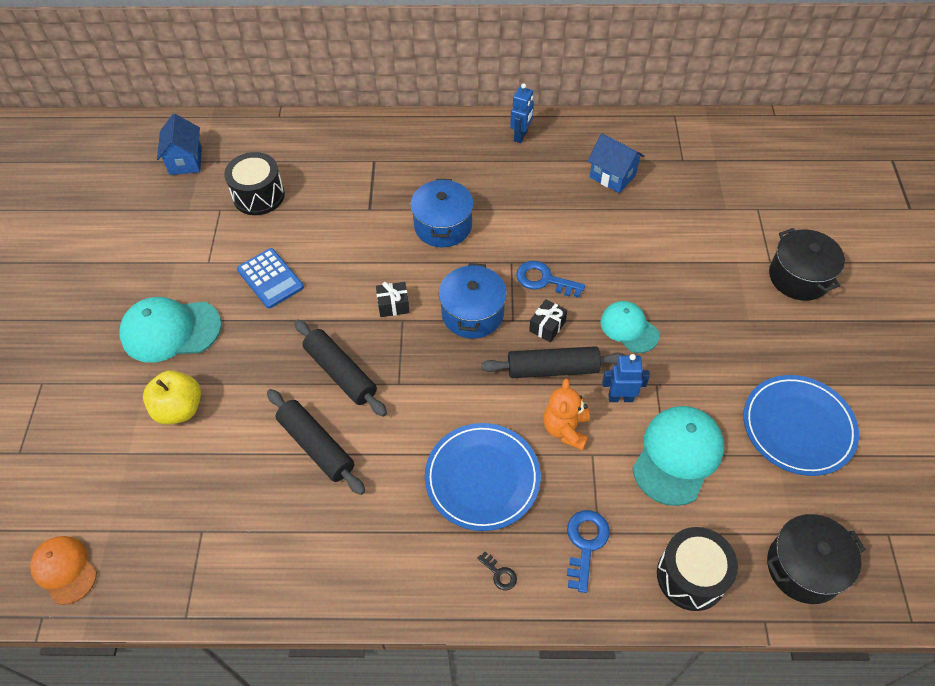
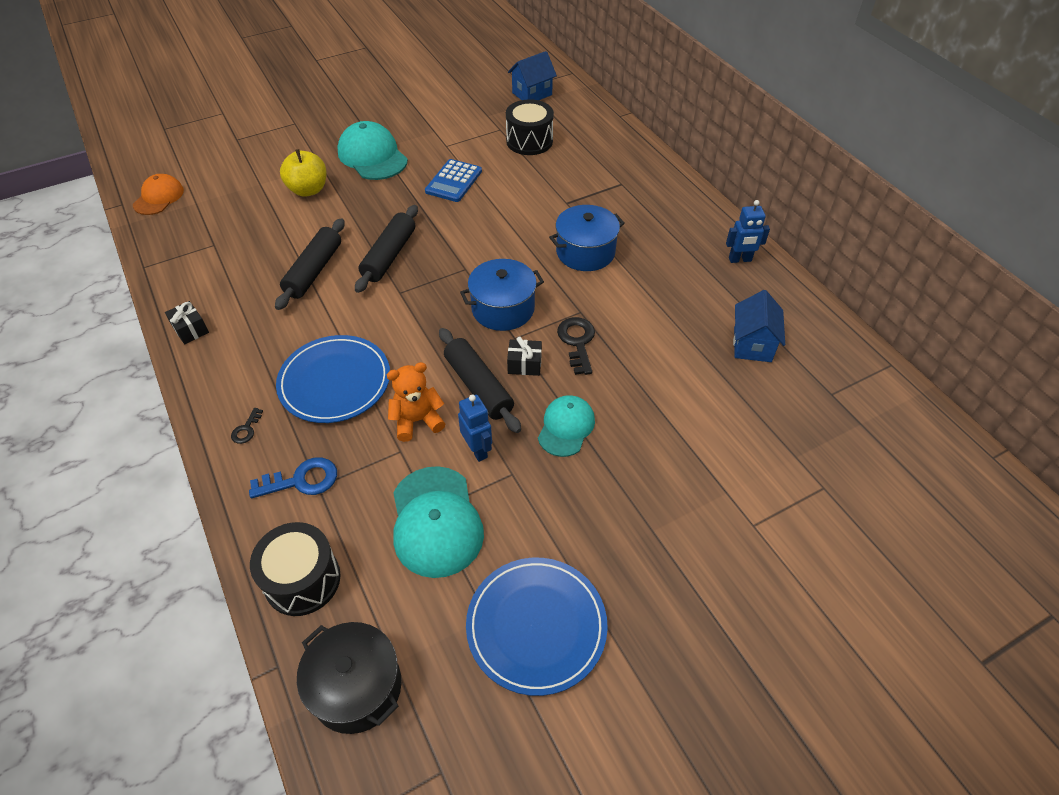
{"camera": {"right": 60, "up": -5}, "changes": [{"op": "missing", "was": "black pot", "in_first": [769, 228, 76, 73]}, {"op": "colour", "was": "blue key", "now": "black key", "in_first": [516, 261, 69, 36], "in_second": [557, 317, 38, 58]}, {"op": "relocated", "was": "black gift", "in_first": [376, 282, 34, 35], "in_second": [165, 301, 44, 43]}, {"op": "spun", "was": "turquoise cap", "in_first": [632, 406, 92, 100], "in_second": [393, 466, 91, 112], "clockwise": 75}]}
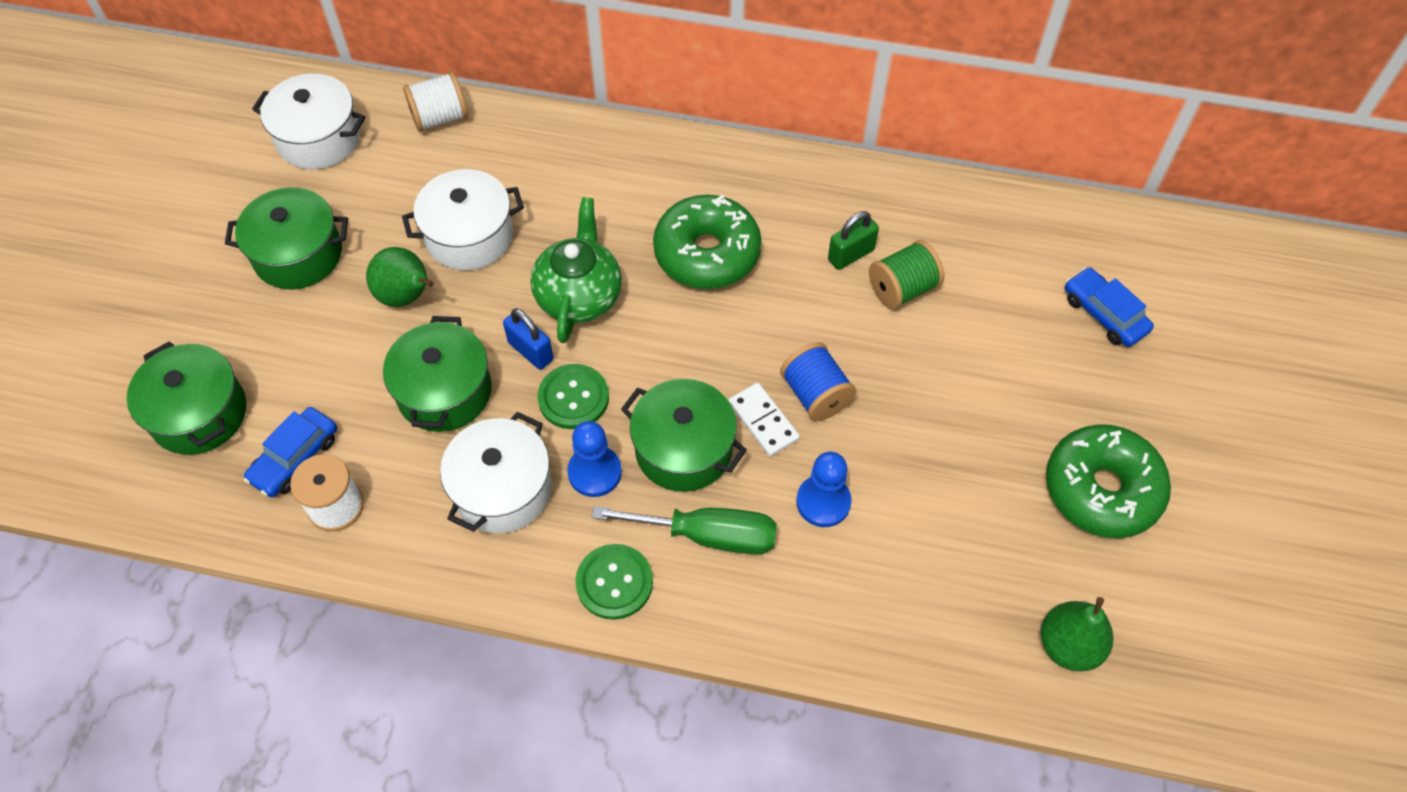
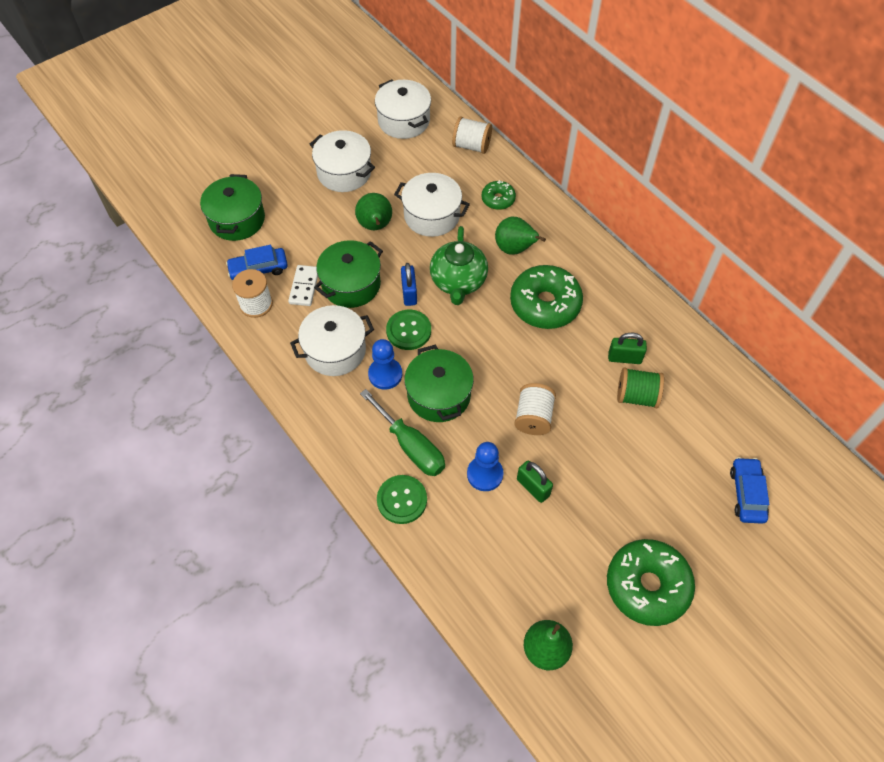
{"camera": {"right": 40, "up": 0}, "changes": [{"op": "colour", "was": "green pot", "now": "white pot", "in_first": [225, 187, 123, 102], "in_second": [310, 130, 65, 62]}, {"op": "spun", "was": "green teapot", "in_first": [530, 197, 92, 146], "in_second": [430, 226, 58, 79], "clockwise": 135}, {"op": "colour", "was": "blue spool", "now": "white spool", "in_first": [780, 342, 76, 79], "in_second": [514, 383, 42, 52]}, {"op": "relocated", "was": "white domino", "in_first": [729, 383, 71, 74], "in_second": [288, 265, 30, 41]}, {"op": "relocated", "was": "green button", "in_first": [575, 544, 78, 76], "in_second": [377, 475, 50, 49]}, {"op": "appeared", "now": "green donut", "in_second": [482, 180, 34, 30]}, {"op": "appeared", "now": "green pear", "in_second": [495, 217, 51, 38]}, {"op": "appeared", "now": "green padlock", "in_second": [517, 461, 36, 42]}]}
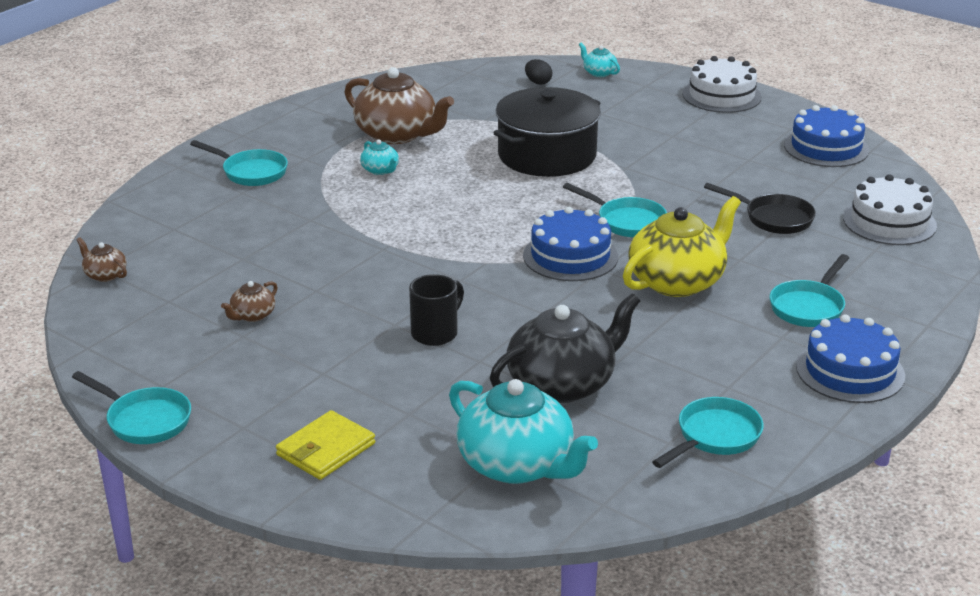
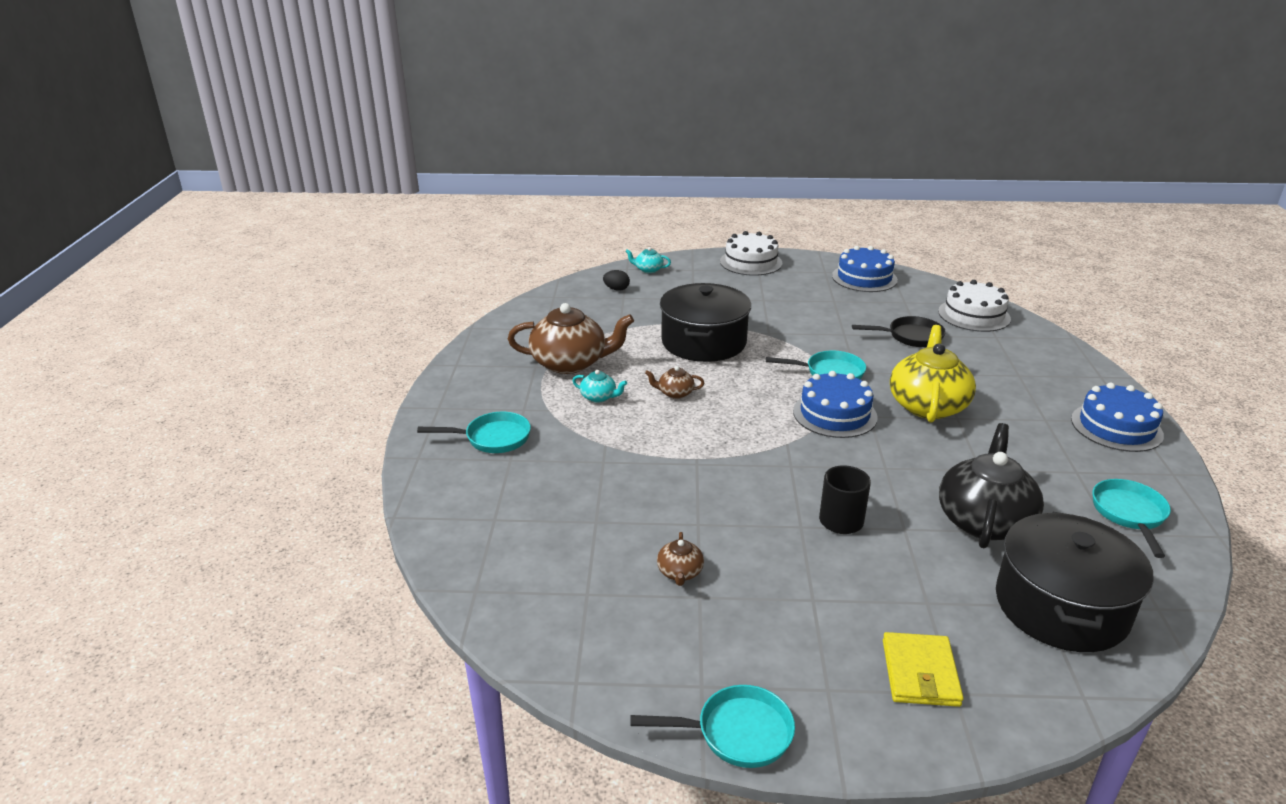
{"camera": {"right": -35, "up": 0}, "changes": [{"op": "relocated", "was": "brown teapot", "in_first": [76, 237, 51, 45], "in_second": [645, 366, 59, 33]}, {"op": "missing", "was": "turquoise pan", "in_first": [770, 254, 79, 73]}, {"op": "exchanged", "was": "turquoise teapot", "now": "black pot", "in_first": [449, 379, 149, 105], "in_second": [996, 512, 158, 140]}]}
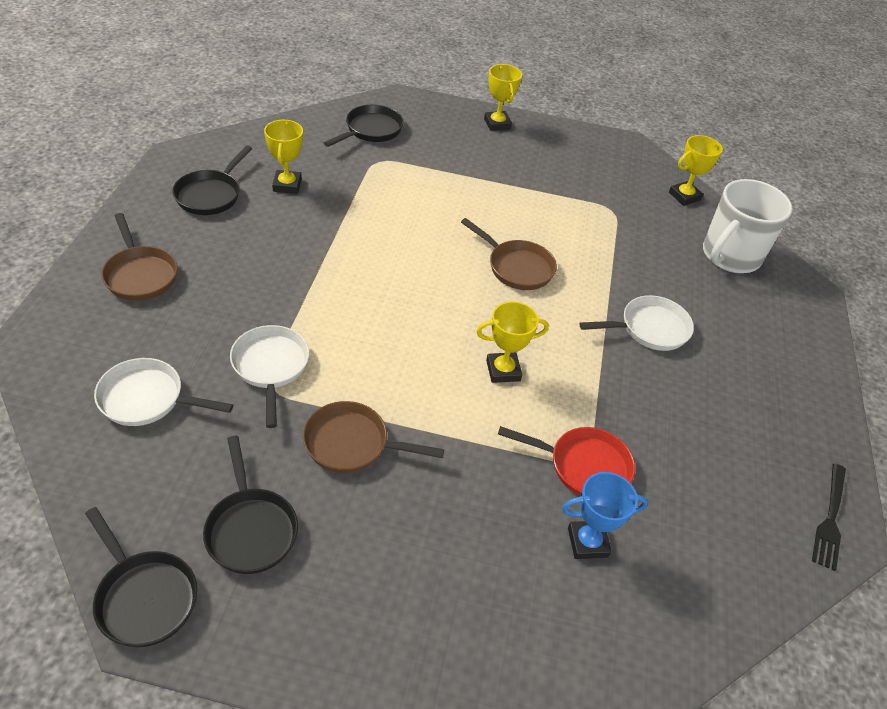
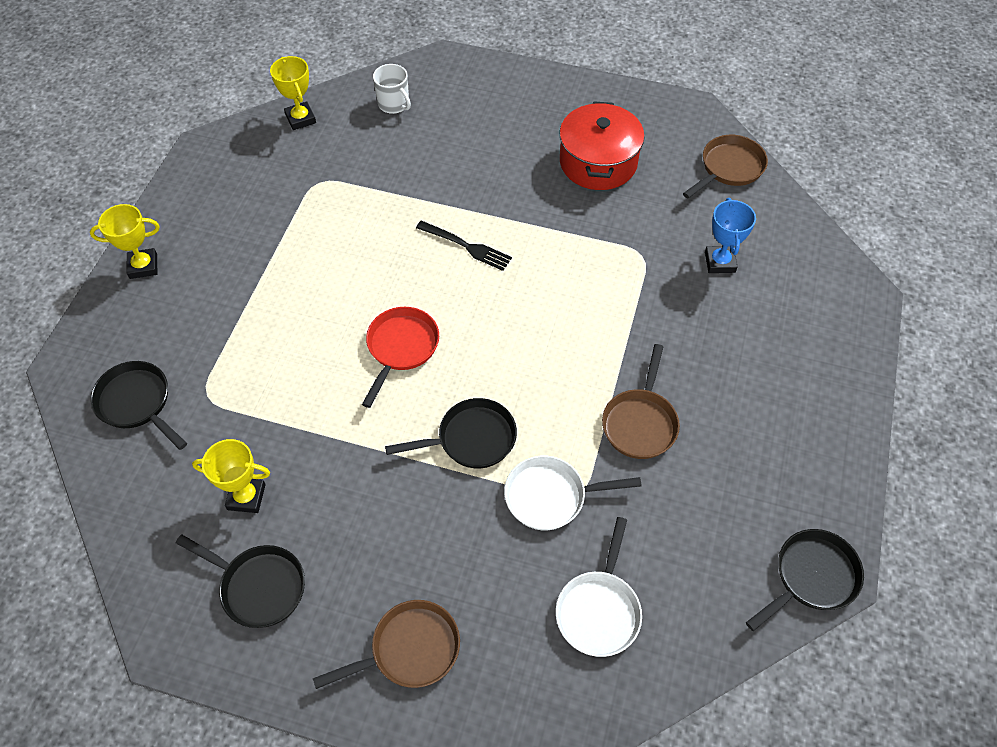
{"camera": {"right": -80, "up": 10}, "changes": [{"op": "size", "was": "white mug", "in_first": [703, 179, 90, 94], "in_second": [373, 64, 38, 50], "ratio": 0.54}, {"op": "relocated", "was": "brown pan", "in_first": [461, 218, 96, 72], "in_second": [683, 135, 85, 63]}, {"op": "missing", "was": "white pan", "in_first": [579, 295, 115, 56]}, {"op": "missing", "was": "yellow trophy", "in_first": [476, 301, 73, 82]}, {"op": "relocated", "was": "red pan", "in_first": [498, 426, 137, 70], "in_second": [362, 307, 77, 101]}, {"op": "relocated", "was": "black pan", "in_first": [203, 436, 95, 138], "in_second": [385, 398, 132, 70]}, {"op": "relocated", "was": "black fork", "in_first": [812, 464, 34, 107], "in_second": [416, 221, 96, 50]}, {"op": "appeared", "now": "red pot", "in_second": [559, 101, 86, 89]}]}
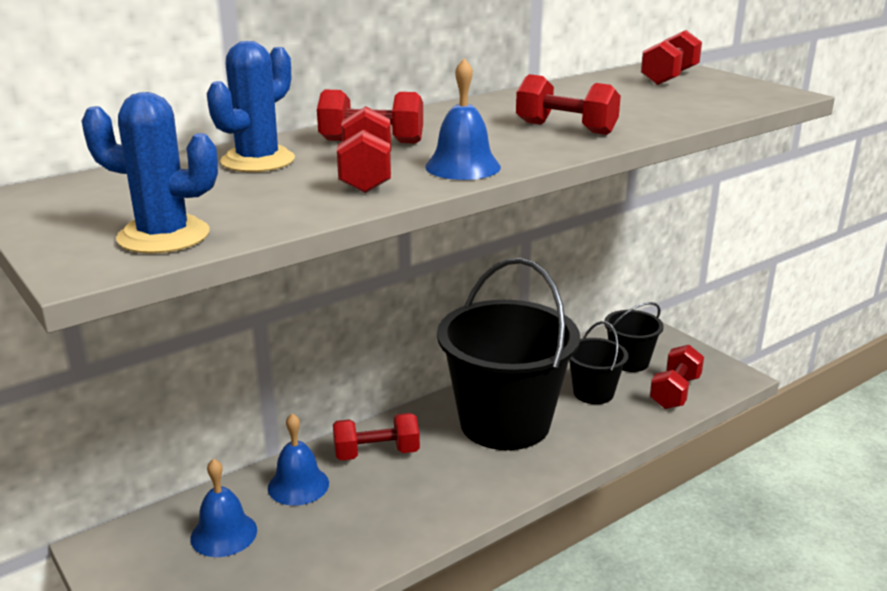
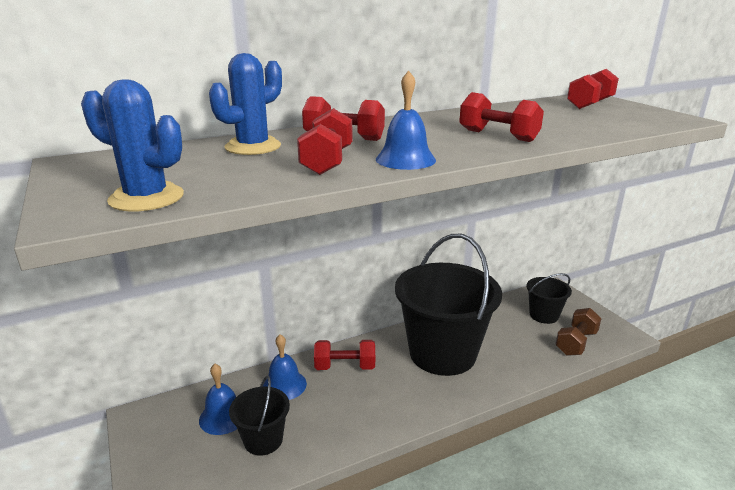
{"camera": {"right": 10, "up": 0}, "changes": [{"op": "relocated", "was": "black bucket", "in_first": [569, 321, 59, 83], "in_second": [229, 376, 61, 80]}, {"op": "colour", "was": "red dumbbell", "now": "brown dumbbell", "in_first": [650, 345, 54, 64], "in_second": [555, 308, 47, 48]}]}
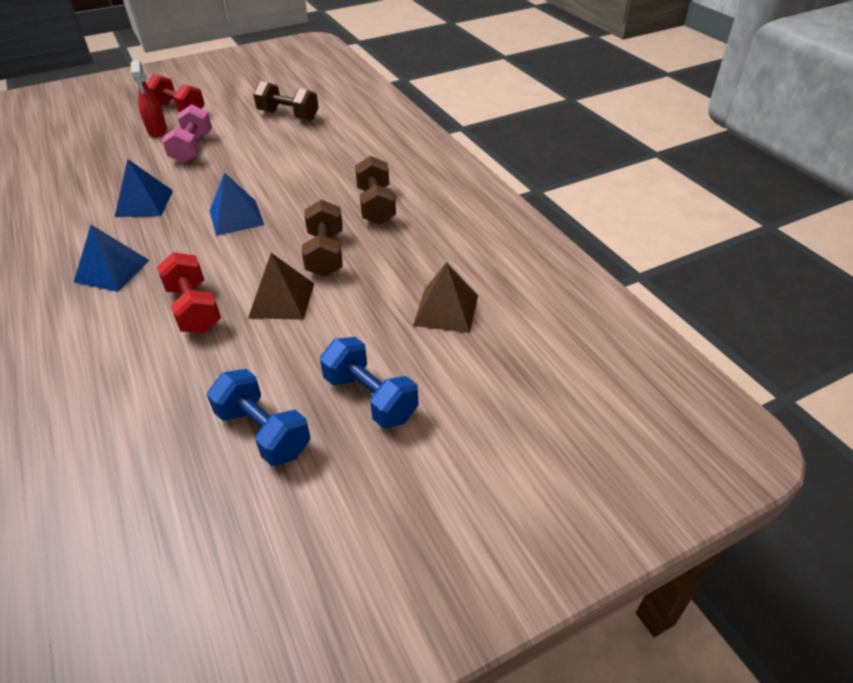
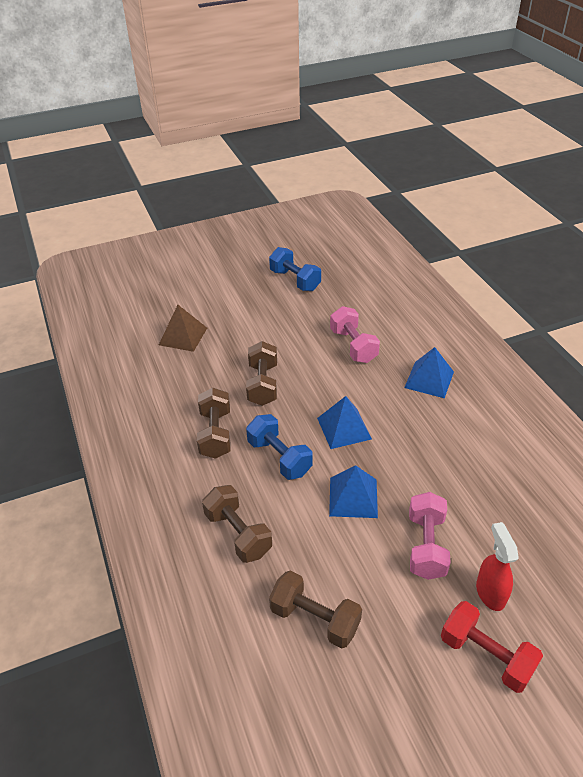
{"camera": {"right": -175, "up": 0}, "changes": [{"op": "relocated", "was": "blue pyramid", "in_first": [115, 159, 58, 58], "in_second": [329, 465, 49, 53]}, {"op": "colour", "was": "red dumbbell", "now": "pink dumbbell", "in_first": [157, 252, 64, 81], "in_second": [330, 306, 50, 57]}, {"op": "missing", "was": "brown pyramid", "in_first": [248, 253, 66, 67]}, {"op": "relocated", "was": "blue dumbbell", "in_first": [320, 337, 99, 91], "in_second": [246, 414, 67, 66]}, {"op": "appeared", "now": "brown dumbbell", "in_second": [202, 485, 70, 78]}]}
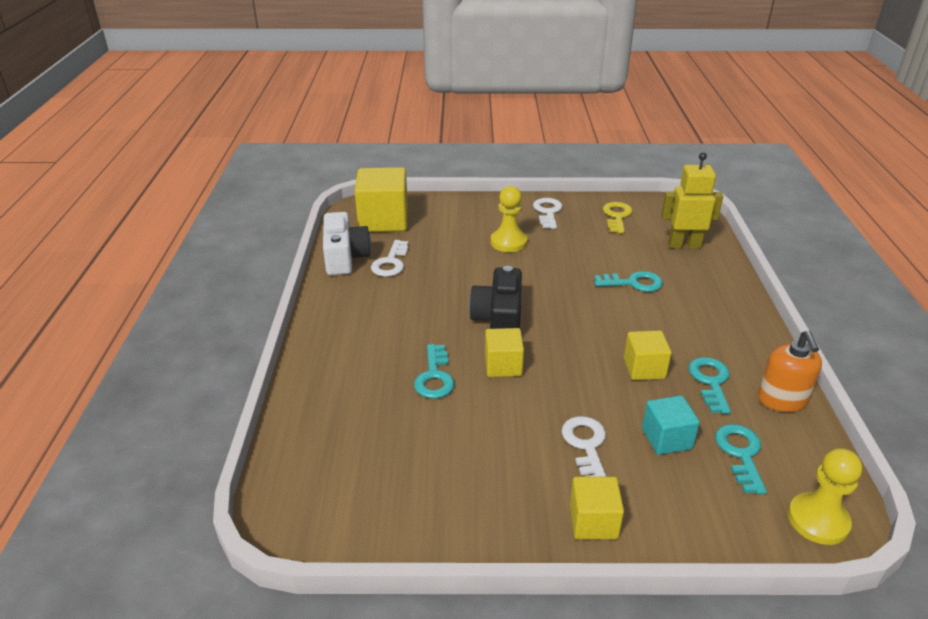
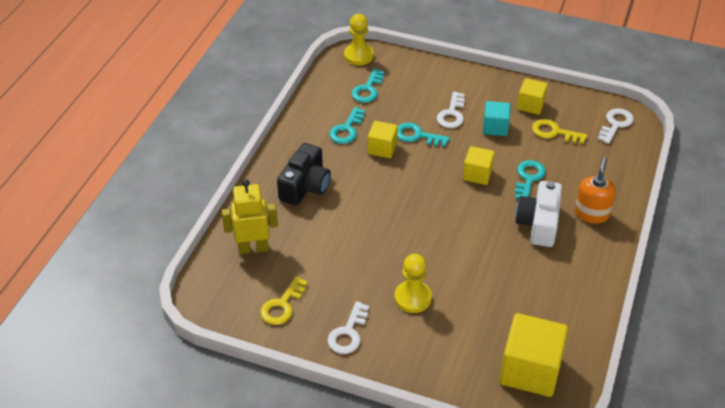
{"camera": {"right": -160, "up": 10}, "changes": [{"op": "spun", "was": "yellow robot", "in_first": [661, 152, 62, 97], "in_second": [222, 179, 56, 75], "clockwise": 150}, {"op": "relocated", "was": "white camera", "in_first": [323, 212, 48, 63], "in_second": [515, 181, 47, 66]}, {"op": "relocated", "was": "white key", "in_first": [371, 240, 37, 37], "in_second": [598, 108, 36, 36]}, {"op": "relocated", "was": "black camera", "in_first": [469, 266, 53, 63], "in_second": [277, 143, 54, 62]}, {"op": "relocated", "was": "turquoise key", "in_first": [594, 271, 69, 21], "in_second": [398, 122, 52, 25]}, {"op": "relocated", "was": "orange soap dispenser", "in_first": [758, 330, 64, 82], "in_second": [575, 158, 41, 65]}, {"op": "relocated", "was": "turquoise cube", "in_first": [642, 395, 58, 60], "in_second": [483, 101, 27, 35]}, {"op": "relocated", "was": "yellow cube", "in_first": [570, 477, 54, 62], "in_second": [517, 78, 31, 37]}, {"op": "appeared", "now": "yellow key", "in_second": [532, 119, 55, 25]}]}
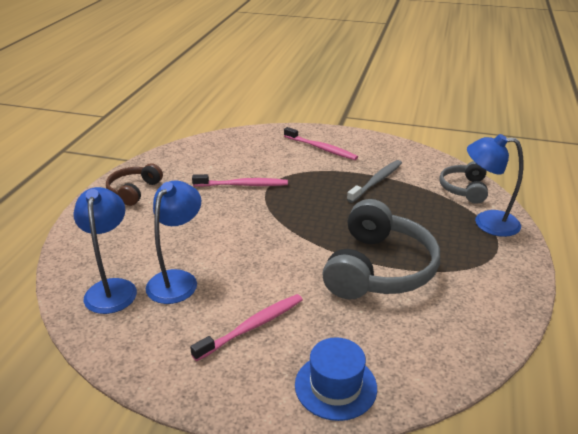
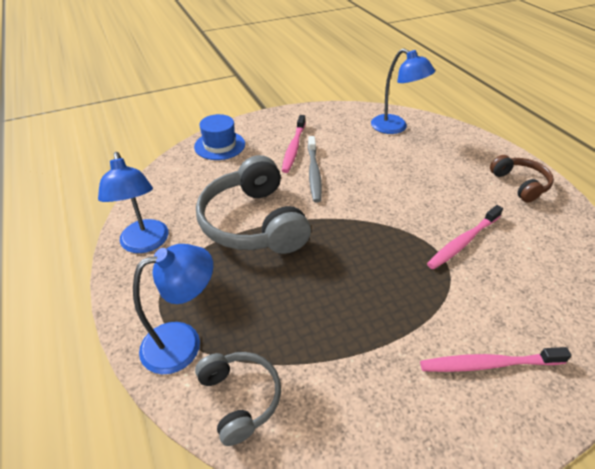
{"camera": {"right": 140, "up": 10}, "changes": [{"op": "relocated", "was": "grey toothbrush", "in_first": [347, 160, 55, 43], "in_second": [308, 136, 14, 66]}, {"op": "relocated", "was": "blue lamp", "in_first": [146, 180, 55, 124], "in_second": [98, 152, 70, 101]}]}
